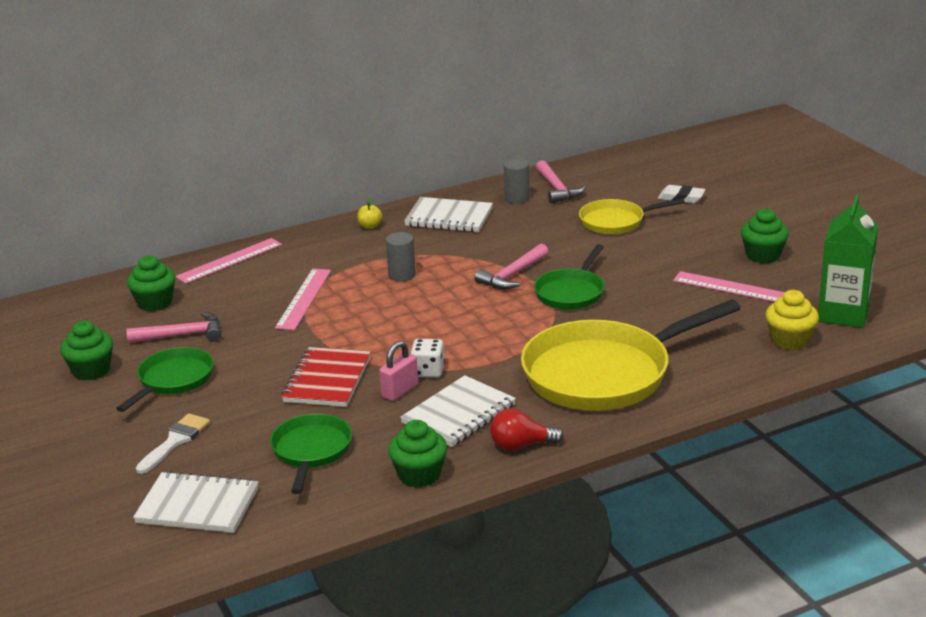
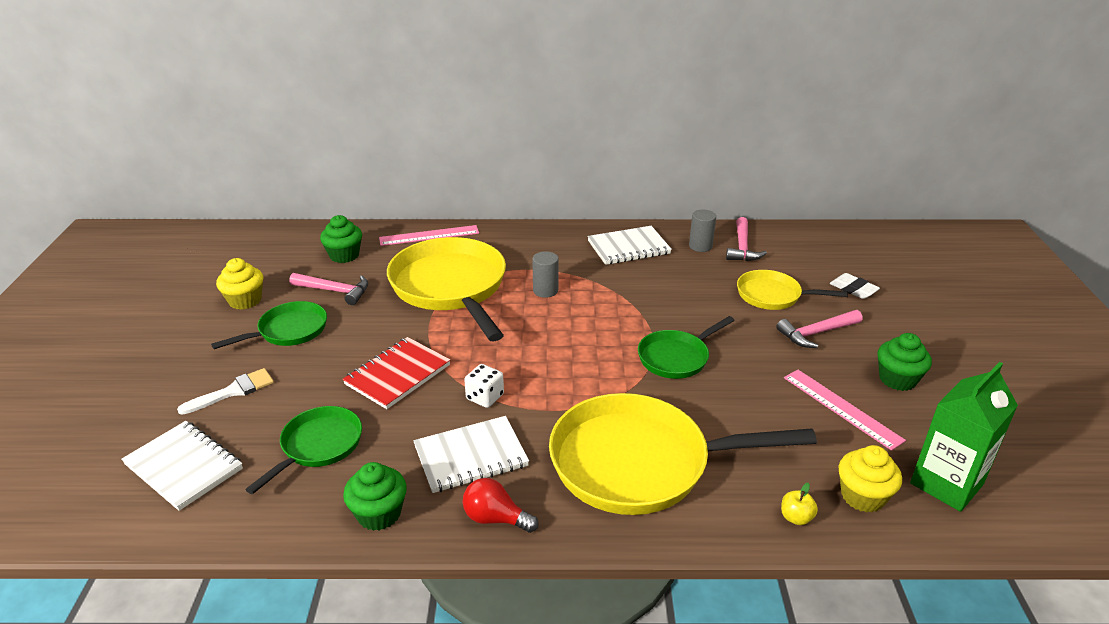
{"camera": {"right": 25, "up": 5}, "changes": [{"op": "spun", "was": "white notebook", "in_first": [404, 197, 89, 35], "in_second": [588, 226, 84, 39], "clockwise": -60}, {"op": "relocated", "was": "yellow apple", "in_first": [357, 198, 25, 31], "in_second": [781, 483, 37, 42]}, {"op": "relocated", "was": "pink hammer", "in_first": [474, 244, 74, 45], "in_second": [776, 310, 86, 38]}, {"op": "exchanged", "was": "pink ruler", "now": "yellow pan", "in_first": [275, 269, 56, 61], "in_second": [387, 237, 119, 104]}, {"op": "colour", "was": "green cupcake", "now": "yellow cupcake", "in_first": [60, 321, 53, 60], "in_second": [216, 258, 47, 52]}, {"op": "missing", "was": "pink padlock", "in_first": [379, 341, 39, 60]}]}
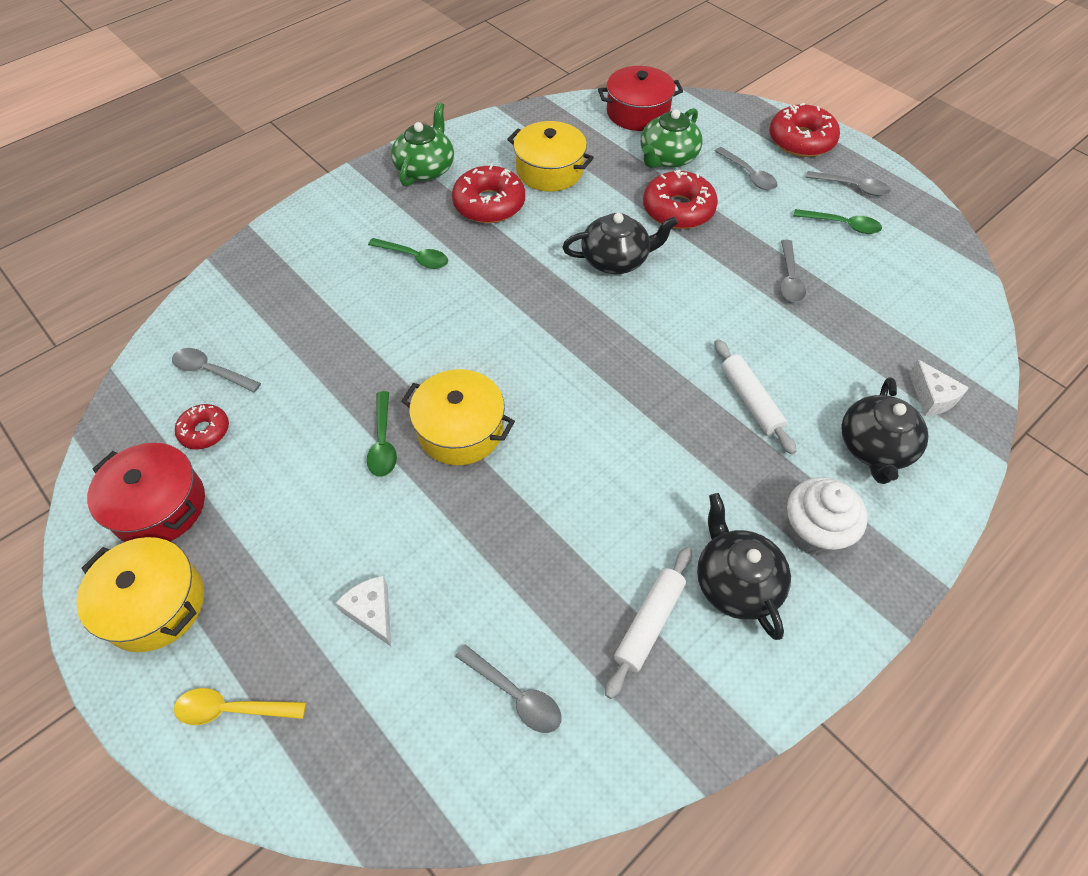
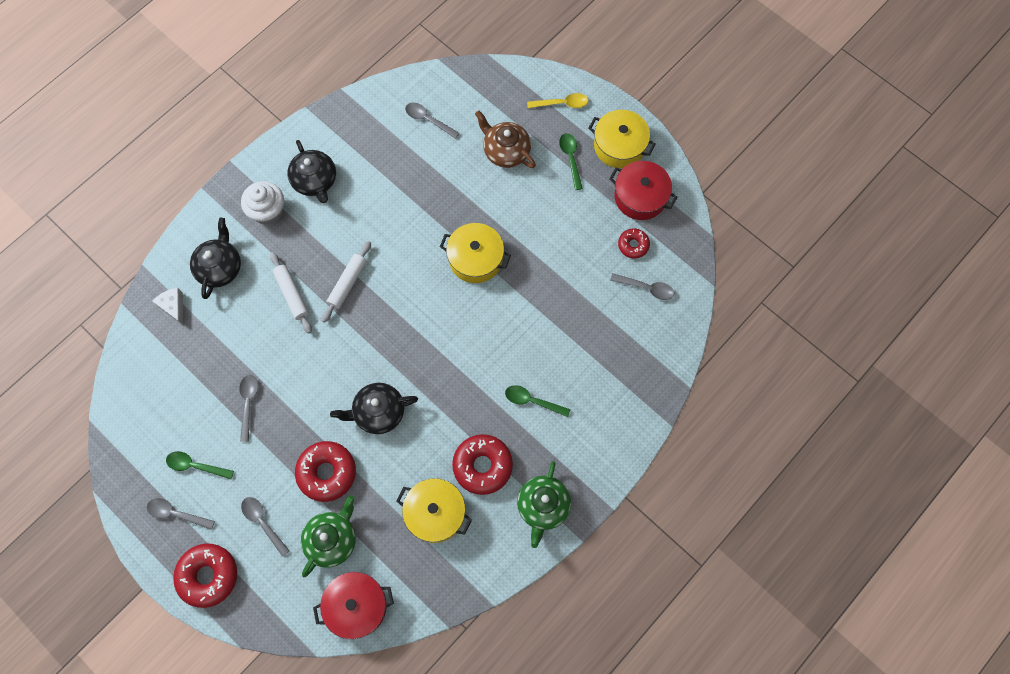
{"camera": {"right": 175, "up": 15}, "changes": [{"op": "relocated", "was": "green spoon", "in_first": [367, 391, 30, 86], "in_second": [559, 133, 24, 57]}, {"op": "relocated", "was": "white rolling pin", "in_first": [605, 547, 87, 152], "in_second": [322, 241, 49, 82]}, {"op": "exchanged", "was": "white cheese", "now": "brown teapot", "in_first": [336, 576, 55, 70], "in_second": [475, 111, 61, 57]}]}
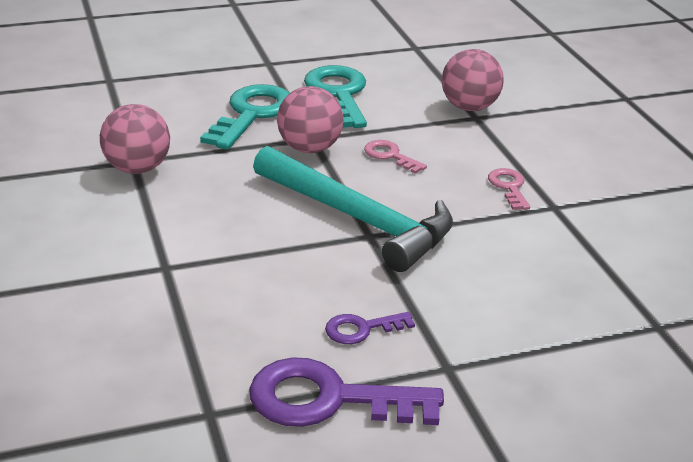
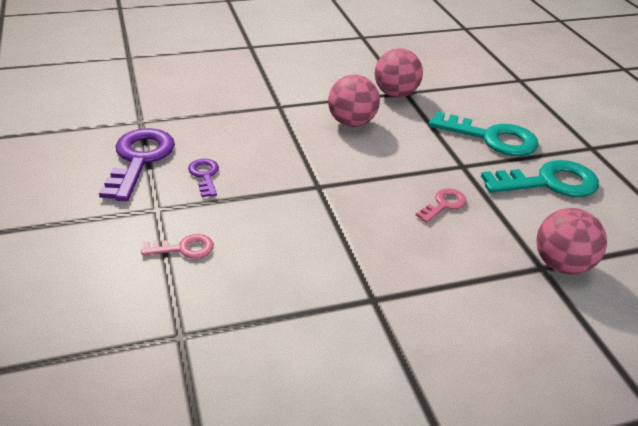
{"camera": {"right": 90, "up": 5}, "changes": [{"op": "relocated", "was": "pink ball", "in_first": [277, 86, 67, 67], "in_second": [328, 74, 52, 53]}, {"op": "missing", "was": "turquoise hammer", "in_first": [253, 146, 200, 126]}, {"op": "relocated", "was": "pink key", "in_first": [488, 168, 42, 42], "in_second": [141, 234, 73, 25]}]}
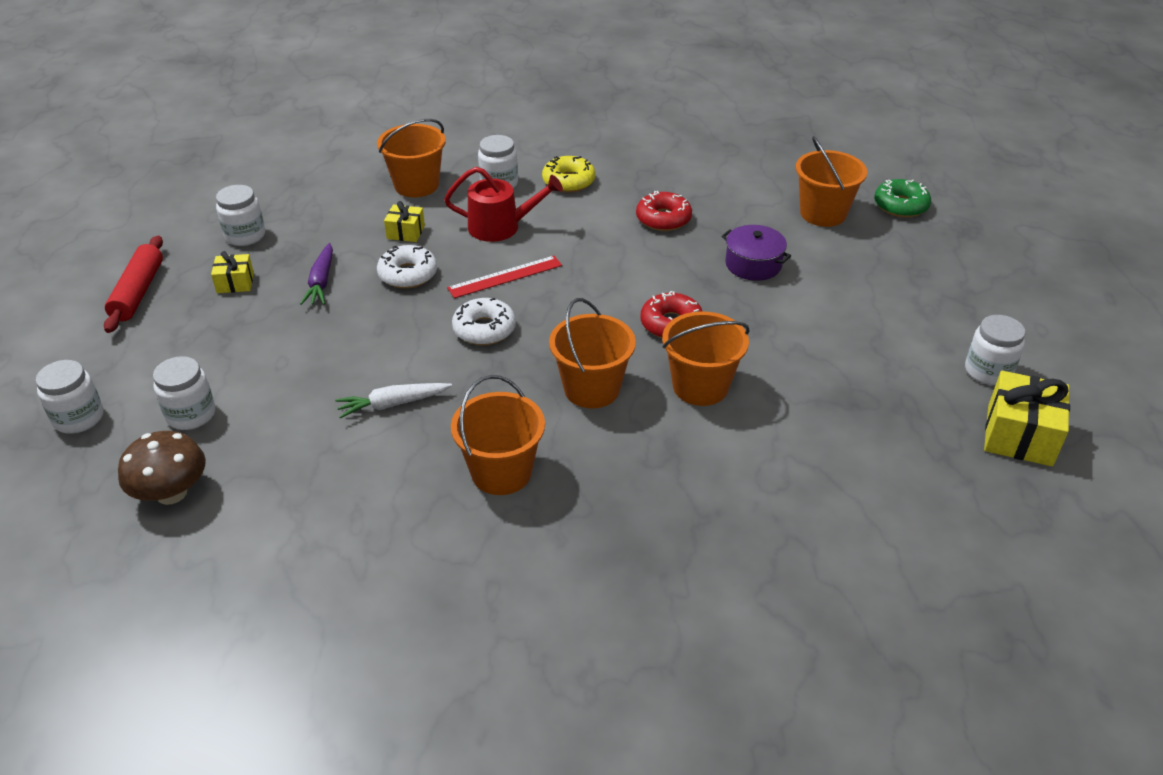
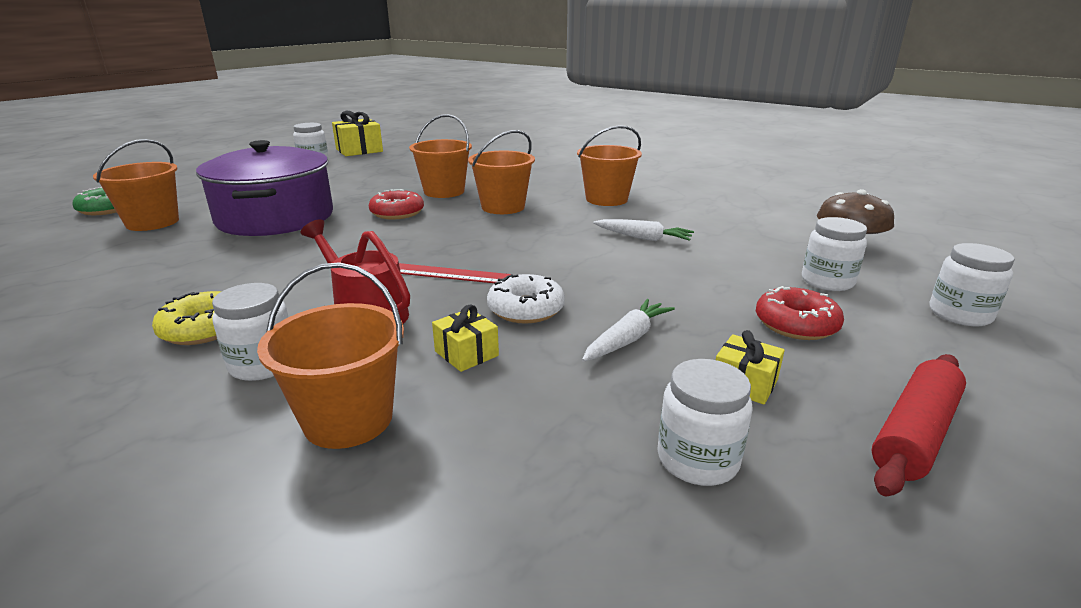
{"camera": {"right": -140, "up": -15}, "changes": [{"op": "relocated", "was": "red donut", "in_first": [636, 191, 56, 40], "in_second": [756, 286, 88, 54]}, {"op": "size", "was": "purple pot", "in_first": [722, 225, 69, 56], "in_second": [196, 140, 137, 96], "ratio": 2.12}, {"op": "colour", "was": "purple carrot", "now": "white carrot", "in_first": [300, 243, 33, 62], "in_second": [582, 299, 93, 63]}, {"op": "missing", "was": "white donut", "in_first": [452, 298, 64, 47]}]}
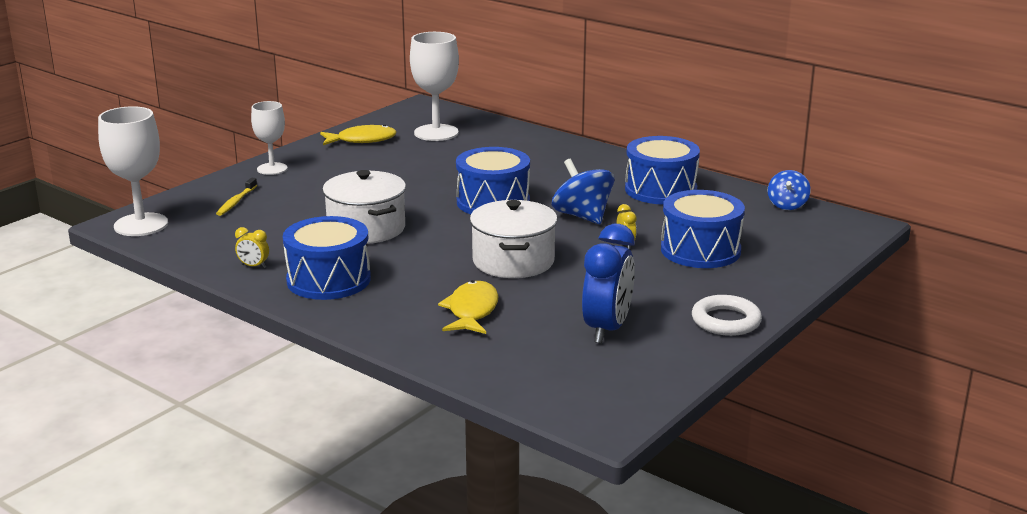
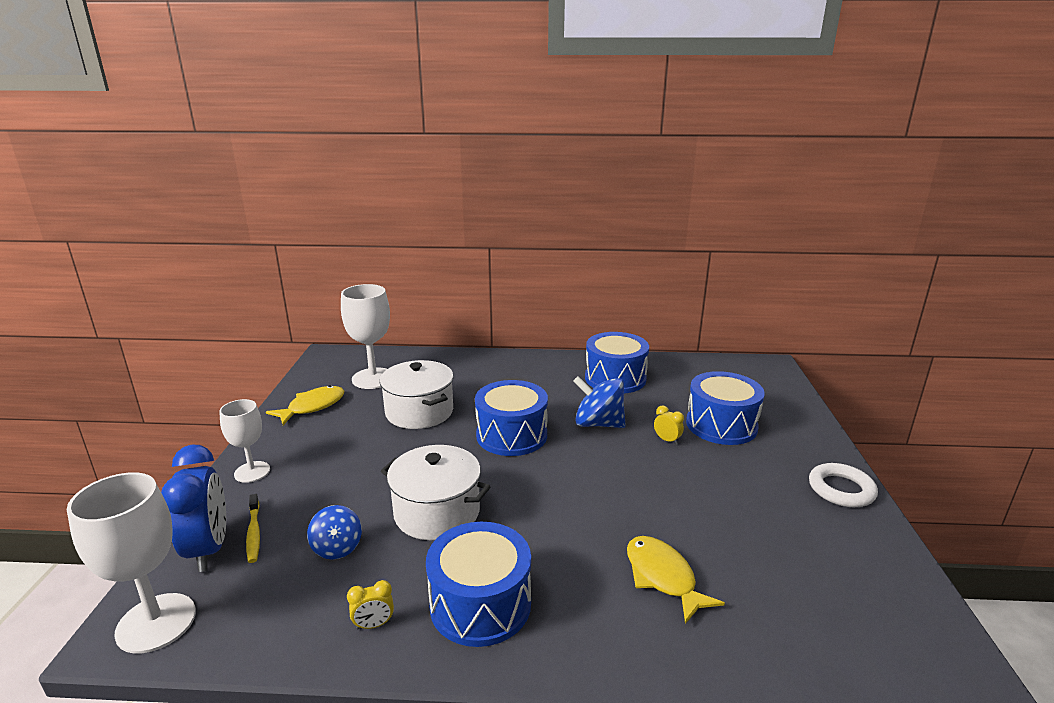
{"camera": {"right": -35, "up": 0}, "changes": [{"op": "relocated", "was": "blue spinning top", "in_first": [768, 170, 43, 40], "in_second": [307, 505, 55, 55]}, {"op": "relocated", "was": "white pot", "in_first": [470, 200, 87, 78], "in_second": [379, 360, 75, 69]}, {"op": "relocated", "was": "blue clock", "in_first": [582, 224, 53, 119], "in_second": [161, 445, 65, 127]}]}
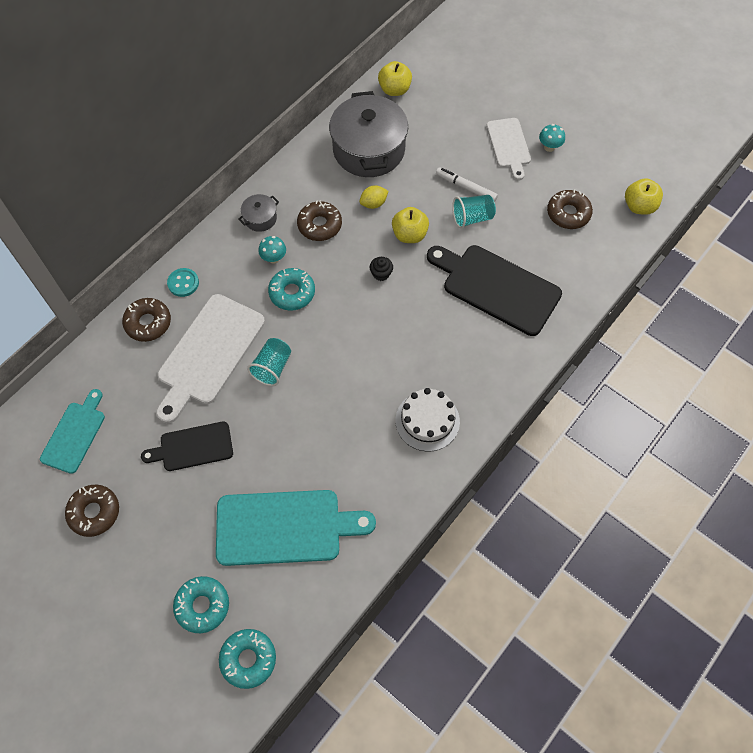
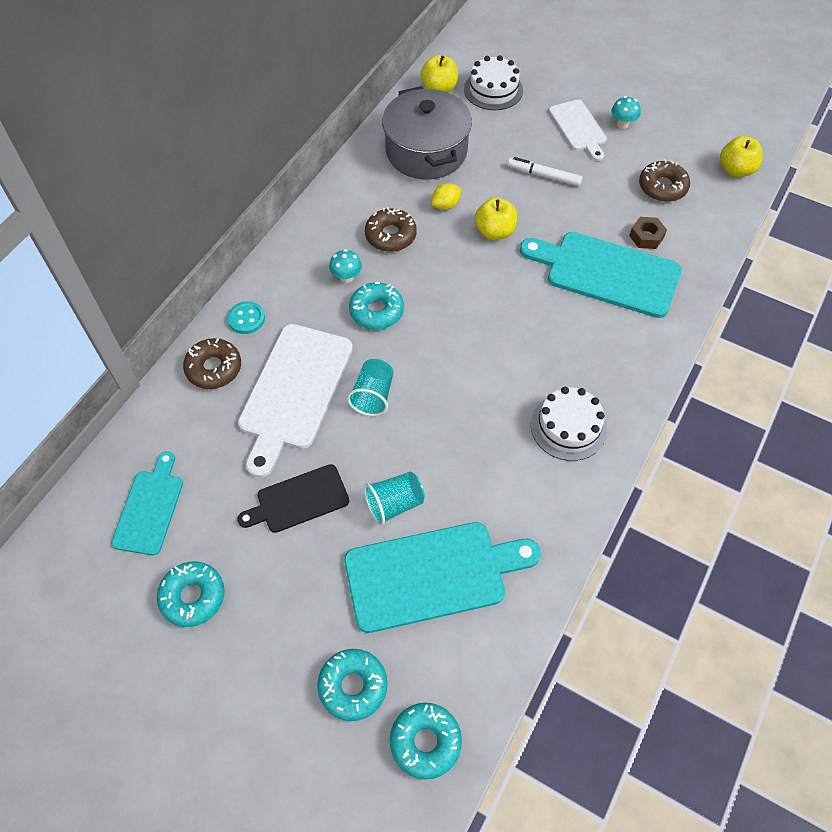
{"camera": {"right": -10, "up": -5}, "changes": [{"op": "missing", "was": "grey pot", "in_first": [238, 194, 41, 38]}, {"op": "relocated", "was": "turquoise cup", "in_first": [452, 195, 44, 34], "in_second": [364, 472, 61, 54]}, {"op": "colour", "was": "black cutting board", "now": "turquoise cutting board", "in_first": [427, 245, 135, 91], "in_second": [520, 232, 161, 86]}, {"op": "missing", "was": "black cupcake", "in_first": [369, 257, 24, 24]}, {"op": "colour", "was": "brown donut", "now": "turquoise donut", "in_first": [65, 485, 54, 52], "in_second": [157, 562, 68, 65]}, {"op": "appeared", "now": "white cake", "in_second": [464, 55, 59, 55]}, {"op": "appeared", "now": "brown nut", "in_second": [629, 217, 38, 32]}]}
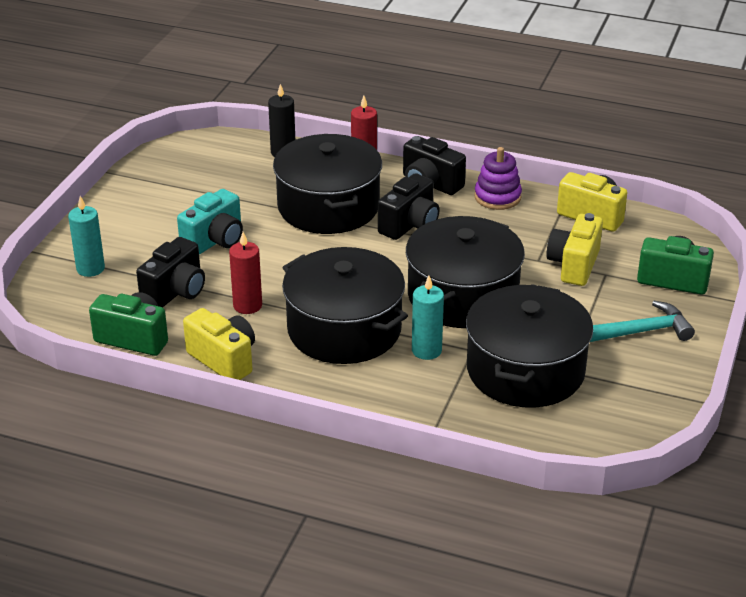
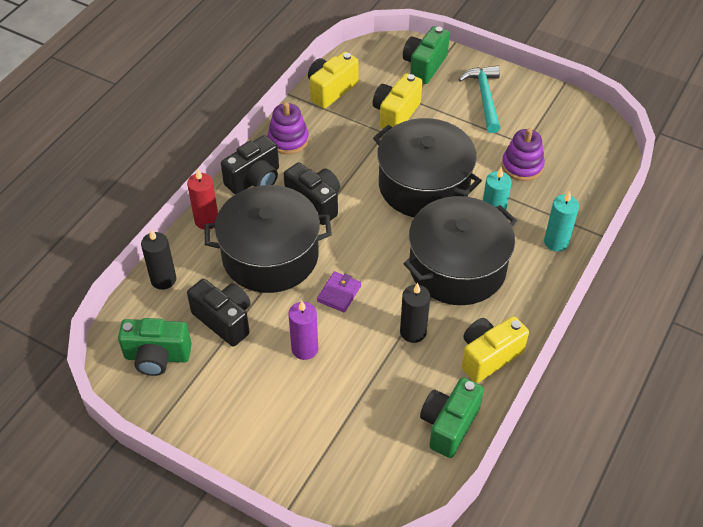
{"camera": {"right": -80, "up": 15}, "changes": [{"op": "exchanged", "was": "turquoise camera", "now": "purple candle", "in_first": [177, 189, 66, 66], "in_second": [288, 300, 30, 60]}, {"op": "relocated", "was": "turquoise candle", "in_first": [68, 196, 37, 81], "in_second": [544, 191, 35, 61]}, {"op": "spun", "was": "yellow camera", "in_first": [546, 213, 57, 73], "in_second": [373, 73, 49, 56], "clockwise": 90}, {"op": "colour", "was": "red candle", "now": "black candle", "in_first": [229, 232, 33, 82], "in_second": [400, 283, 30, 60]}, {"op": "relocated", "was": "black camera", "in_first": [136, 237, 69, 71], "in_second": [187, 279, 64, 68]}, {"op": "exchanged", "was": "black pot", "now": "purple stacking toy", "in_first": [466, 284, 128, 123], "in_second": [502, 128, 43, 53]}, {"op": "appeared", "now": "purple wallet", "in_second": [317, 271, 44, 42]}, {"op": "appeared", "now": "green camera", "in_second": [118, 318, 74, 58]}]}
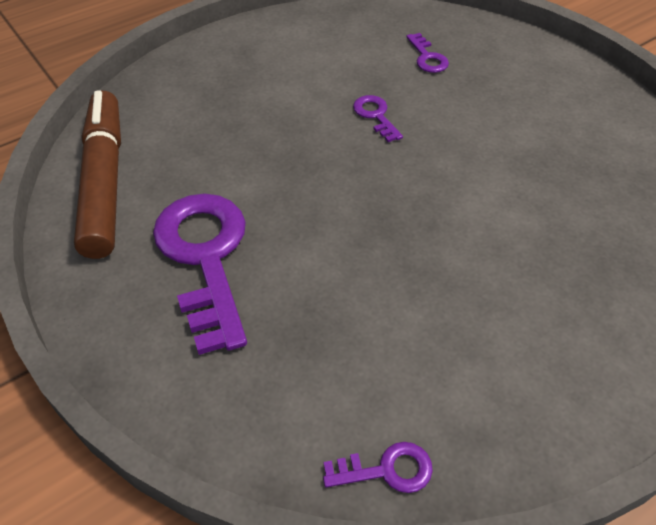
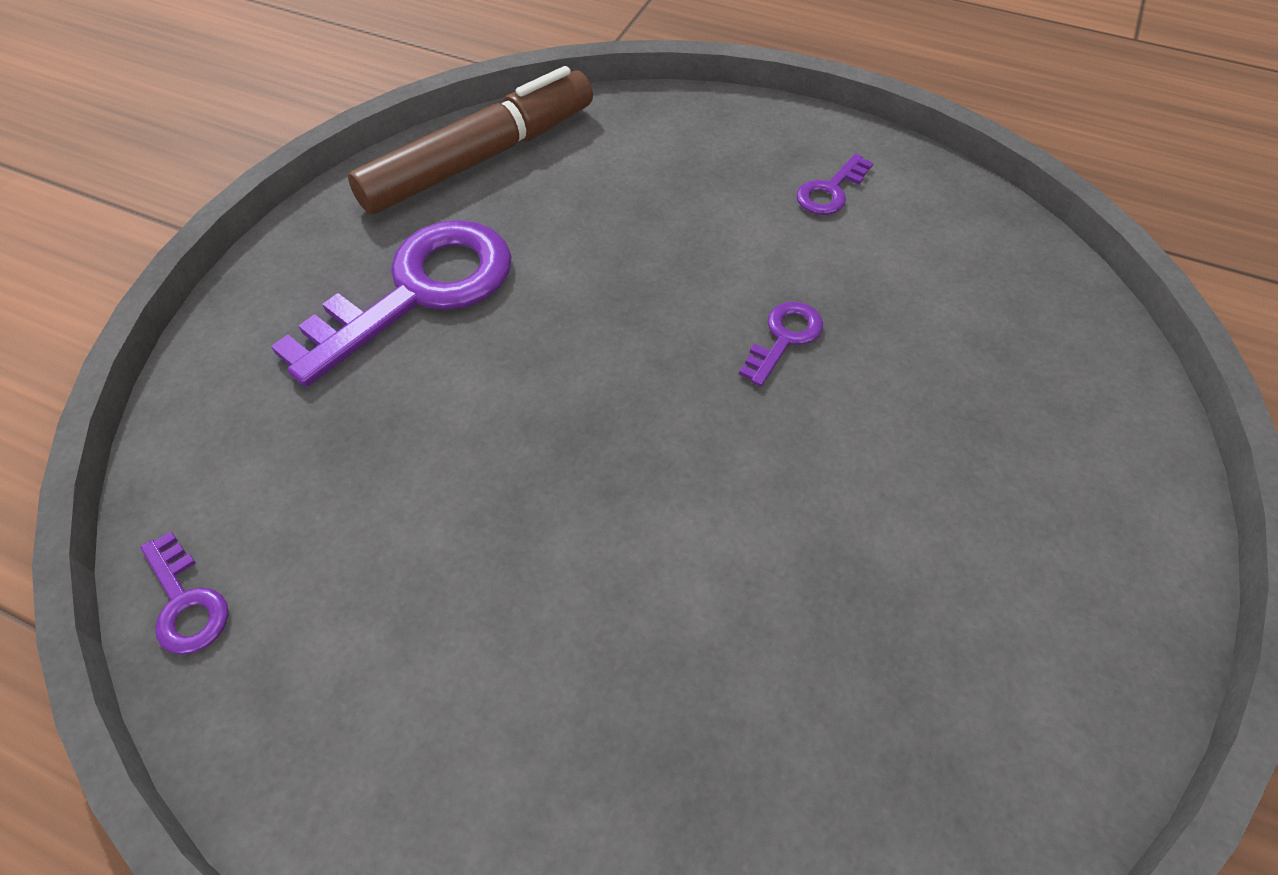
{"camera": {"right": 60, "up": 5}, "changes": [{"op": "relocated", "was": "purple key", "in_first": [406, 33, 43, 40], "in_second": [796, 153, 77, 62]}]}
